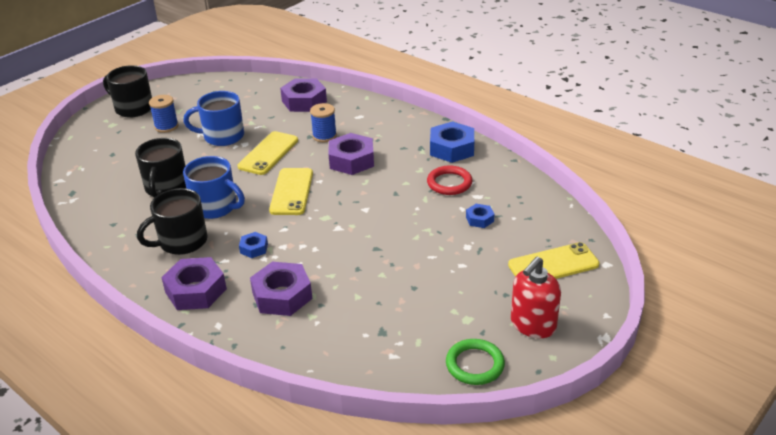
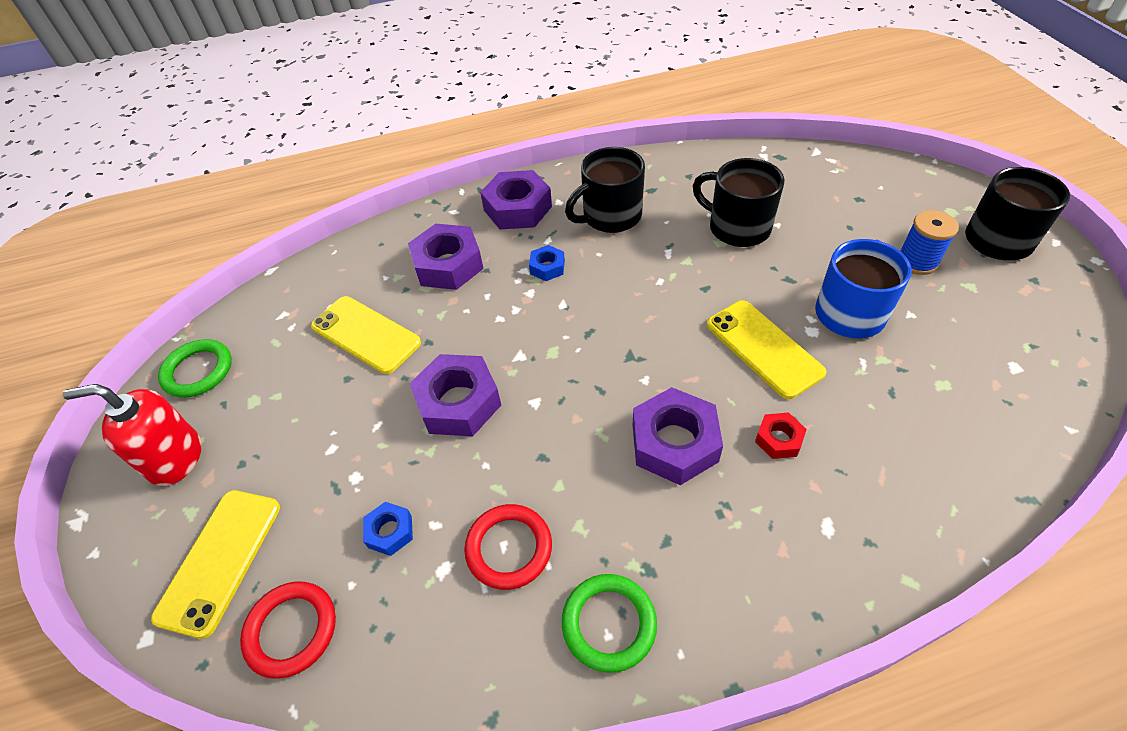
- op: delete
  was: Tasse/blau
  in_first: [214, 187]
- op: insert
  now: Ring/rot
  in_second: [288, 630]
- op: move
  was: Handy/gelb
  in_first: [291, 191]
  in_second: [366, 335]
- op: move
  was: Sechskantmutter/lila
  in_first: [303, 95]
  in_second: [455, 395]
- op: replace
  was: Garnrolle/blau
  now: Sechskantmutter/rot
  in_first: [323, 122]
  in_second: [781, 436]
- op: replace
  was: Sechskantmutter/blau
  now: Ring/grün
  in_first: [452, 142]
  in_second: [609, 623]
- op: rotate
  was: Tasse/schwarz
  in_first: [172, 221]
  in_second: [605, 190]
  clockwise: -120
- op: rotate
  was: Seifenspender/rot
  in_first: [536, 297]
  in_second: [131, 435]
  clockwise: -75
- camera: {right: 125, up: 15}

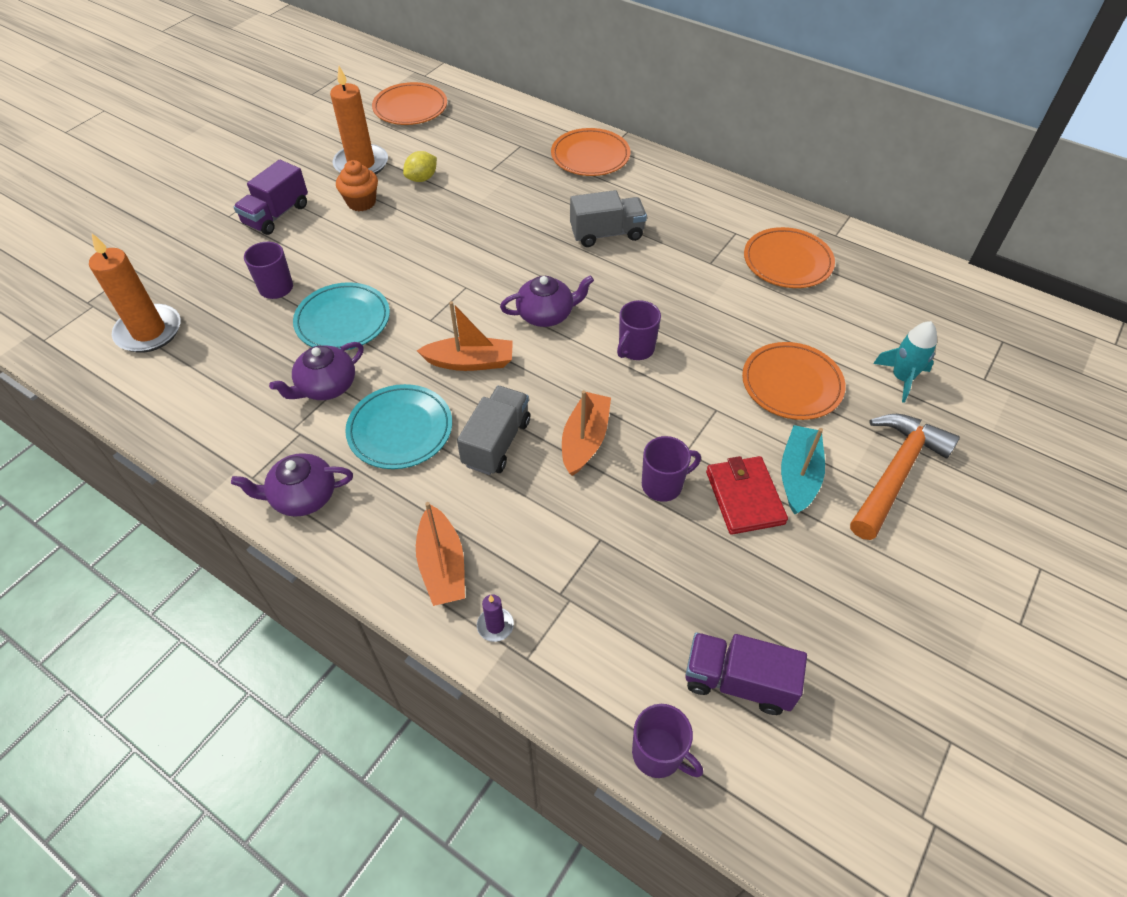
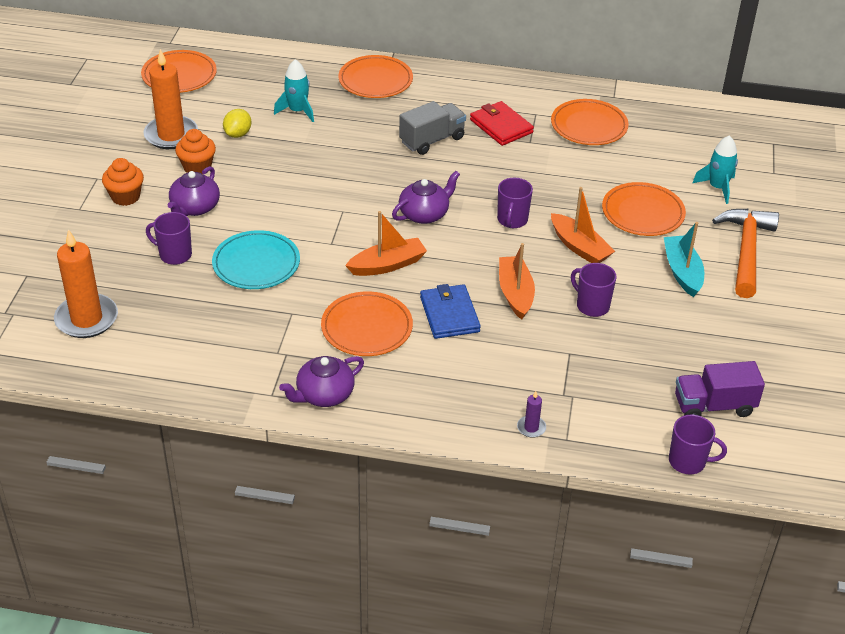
- op: insert
  now: Rakete/türkis
  in_second: [294, 90]
- op: move
  was: Teekanne/lila
  in_first: [316, 371]
  in_second: [194, 191]
- op: move
  was: Boot/orange
  in_first: [440, 554]
  in_second: [583, 225]
- op: move
  was: Geldbörse/rot
  in_first: [747, 495]
  in_second: [502, 123]
- op: replace
  was: Lastwagen/lila
  now: Muffin/orange
  in_first: [271, 197]
  in_second: [123, 182]
- op: replace
  was: Lastwagen/grau
  now: Geldbörse/blau
  in_first: [493, 430]
  in_second: [450, 311]
- op: recolor
  was: Teller/türkis
  now: Teller/orange
  in_first: [398, 426]
  in_second: [367, 323]
- op: rotate
  was: Tasse/lila
  in_first: [671, 469]
  in_second: [594, 290]
  clockwise: -90
- camera: {right: -25, up: -10}

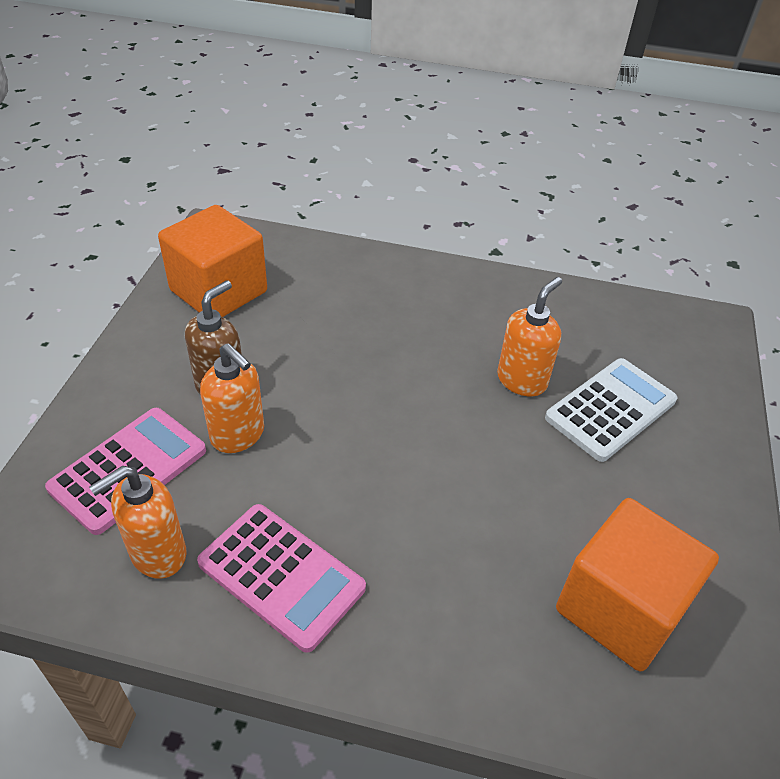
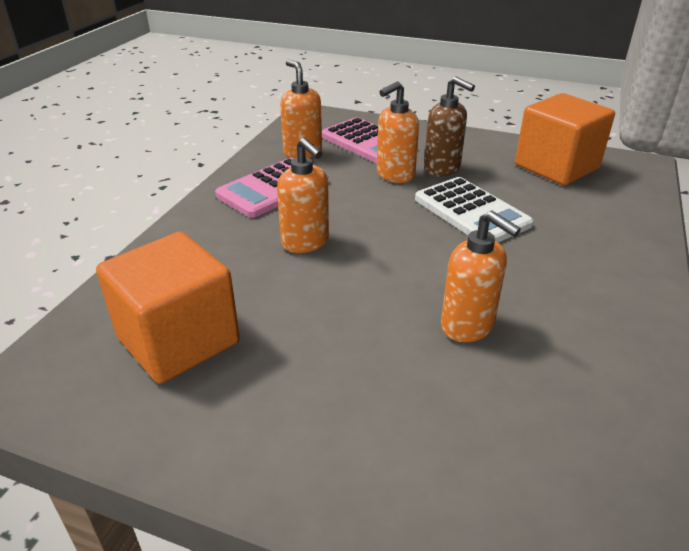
- op: insert
  now: Seifenspender/orange
  in_second: [303, 195]
- op: move
  was: Taschenrechner/weiß
  in_first: [611, 410]
  in_second: [474, 209]
- camera: {right: 100, up: -10}

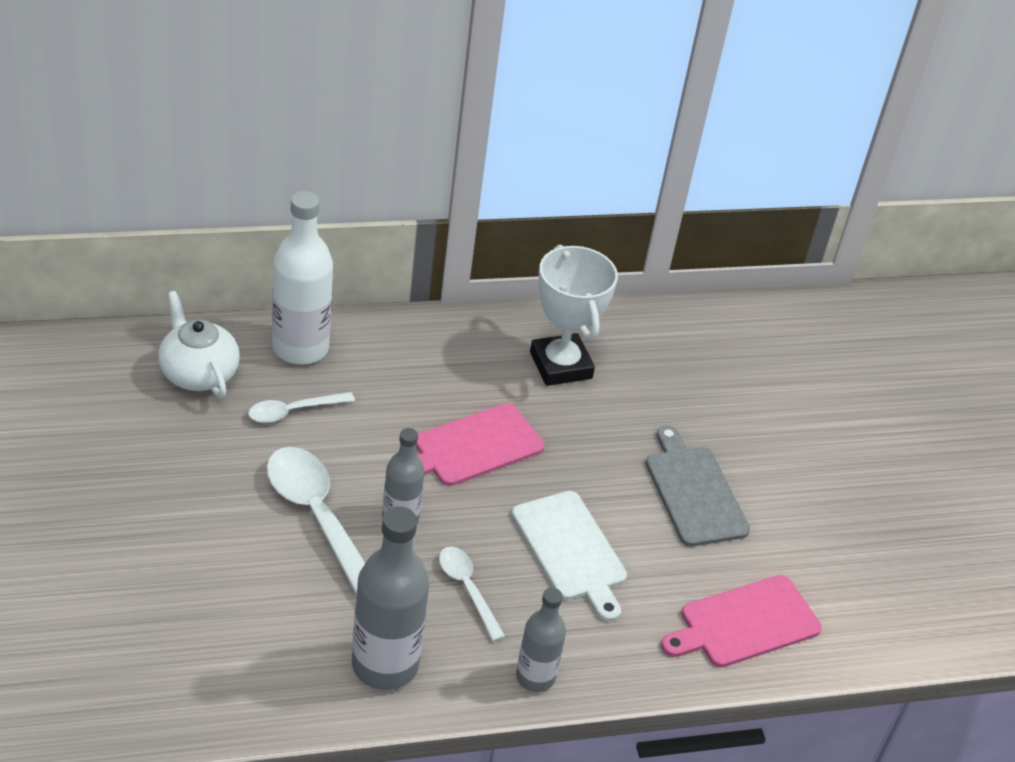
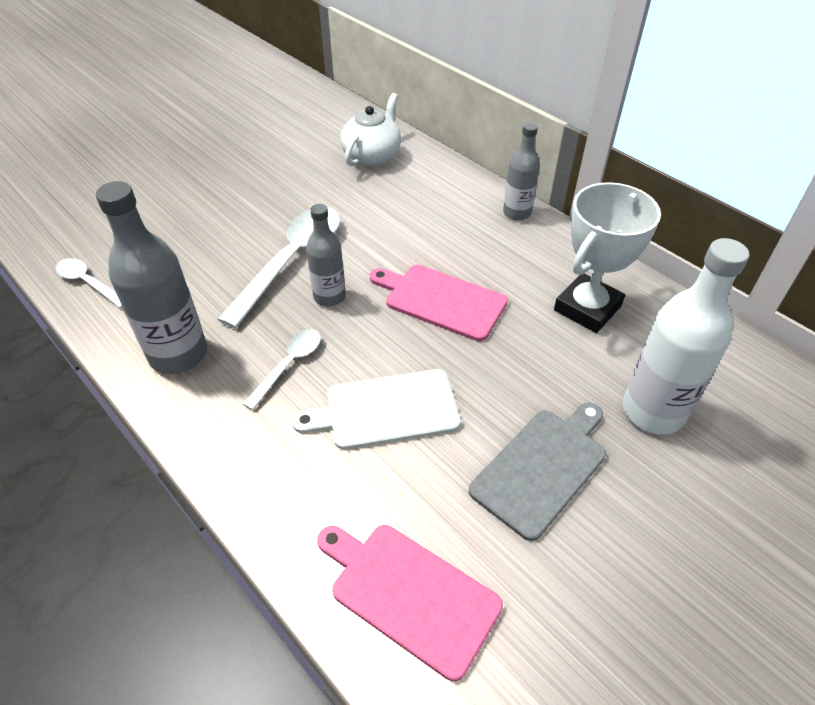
- op: move
  was: Löffel/weiß
  in_first: [301, 407]
  in_second: [89, 283]
- op: move
  was: Flasche/weiß
  in_first: [302, 278]
  in_second: [686, 336]
- op: move
  was: Flasche/grau
  in_first: [541, 639]
  in_second: [521, 171]
- op: rotate
  was: Schneidebrett/weiß
  in_first: [569, 556]
  in_second: [376, 409]
  clockwise: 45
- camera: {right: 65, up: 5}

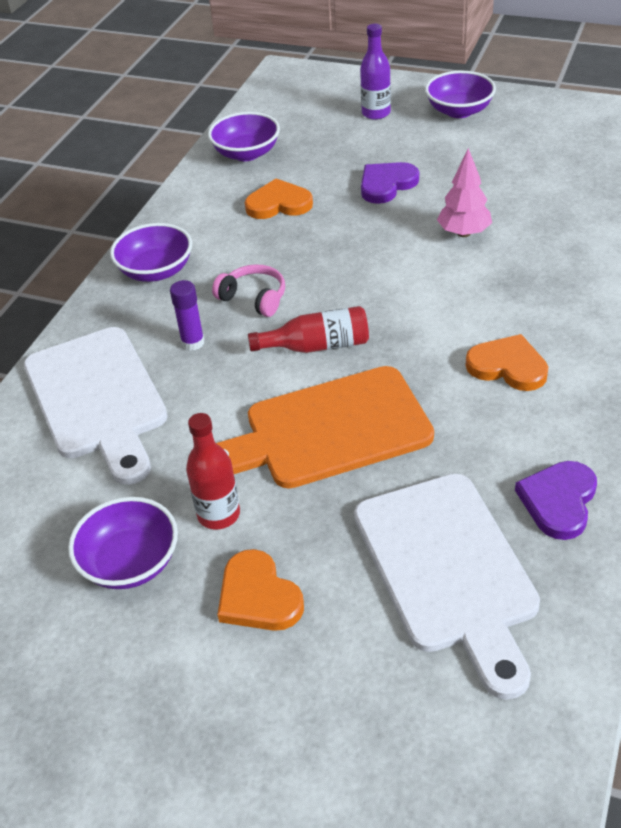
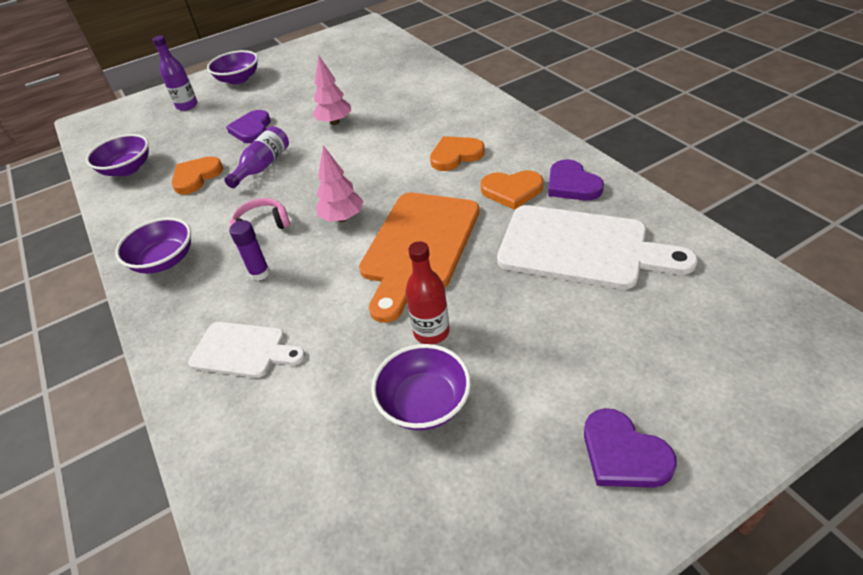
- op: insert
  now: Flasche/lila
  in_second: [256, 157]
- op: insert
  now: Herz/lila
  in_second: [630, 448]
- op: move
  was: Herz/orange
  in_first: [260, 590]
  in_second: [512, 190]
- op: replace
  was: Flasche/rot
  now: Baum/rosa
  in_first: [308, 329]
  in_second: [339, 183]
- op: resize
  was: Schneidebrett/weiß
  in_first: [96, 406]
  in_second: [246, 350]
  ratio: 0.57
- camera: {right: -50, up: 0}

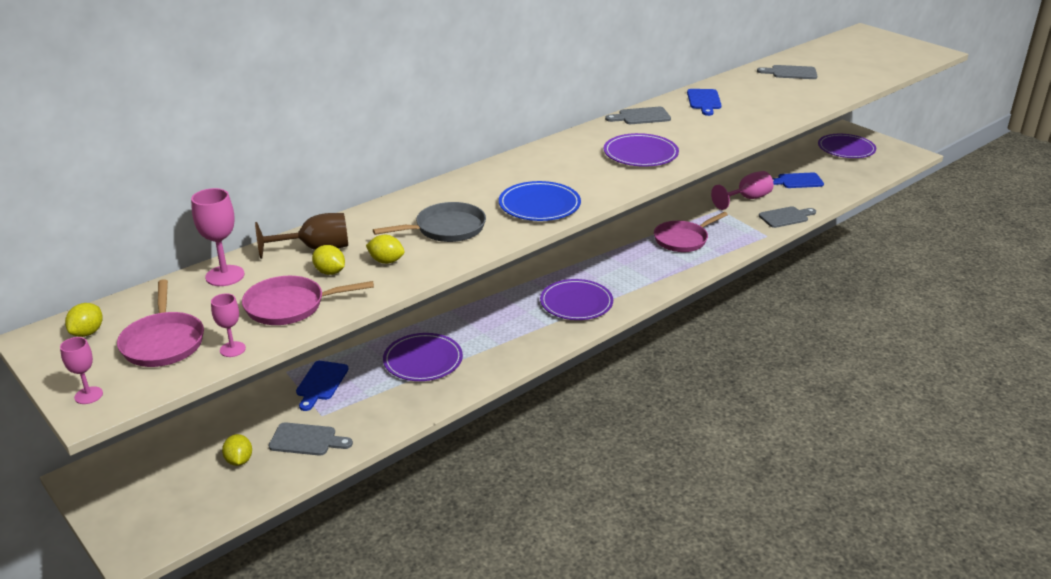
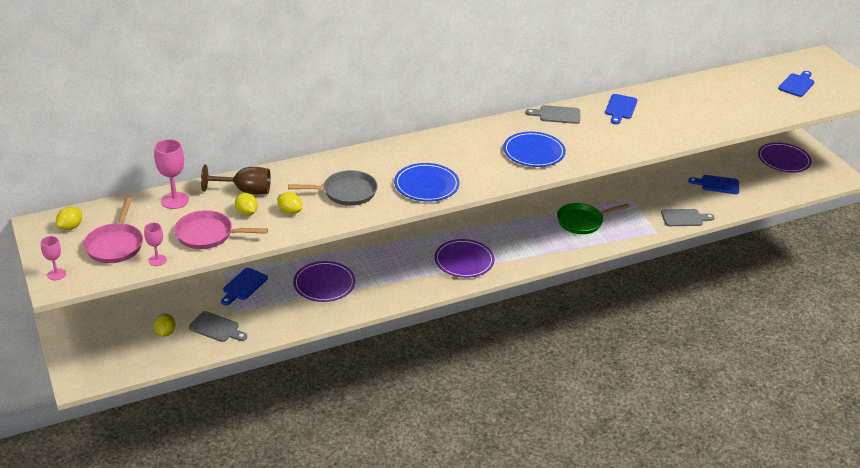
- op: delete
  was: Kelch/rosa
  in_first: [742, 190]
- op: delete
  was: Schneidebrett/grau
  in_first: [787, 72]
- op: insert
  now: Schneidebrett/blau
  in_second: [796, 84]
- op: recolor
  was: Teller/lila
  now: Teller/blau
  in_first: [641, 150]
  in_second: [534, 149]
- op: recolor
  was: Pfanne/rosa
  now: Pfanne/grün
  in_first: [691, 232]
  in_second: [593, 218]
- camera: {right: 15, up: 5}

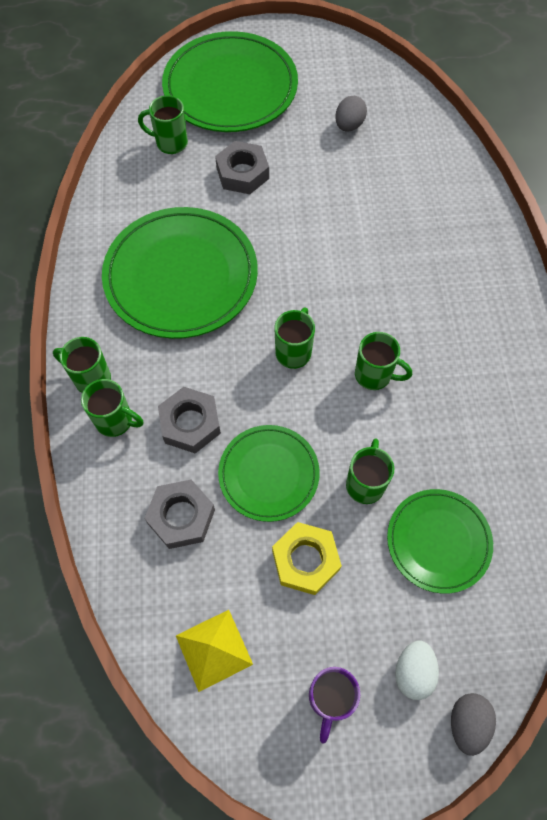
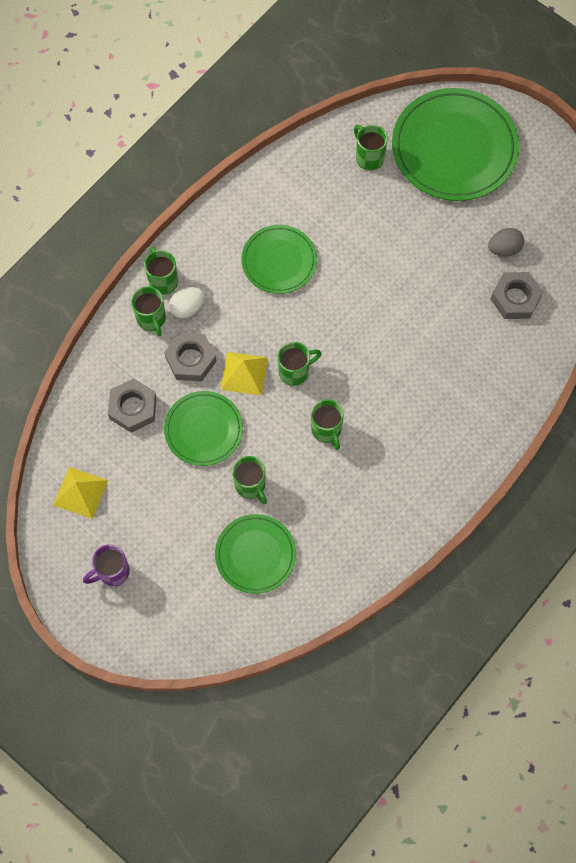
- op: delete
  was: Sechskantmutter/gelb
  in_first: [307, 558]
- op: delete
  was: Ei/grau
  in_first: [473, 724]
- op: insert
  now: Pyramide/gelb
  in_second: [244, 373]
- op: move
  was: Sechskantmutter/grau
  in_first: [242, 167]
  in_second: [517, 295]
- op: move
  was: Ei/weiß
  in_first: [417, 670]
  in_second: [186, 302]
- op: rotate
  was: Tasse/grün
  in_first: [370, 471]
  in_second: [249, 480]
  clockwise: 90
- op: resize
  was: Teller/grün
  in_first: [180, 273]
  in_second: [279, 259]
  ratio: 0.58
- camera: {right: 45, up: 5}

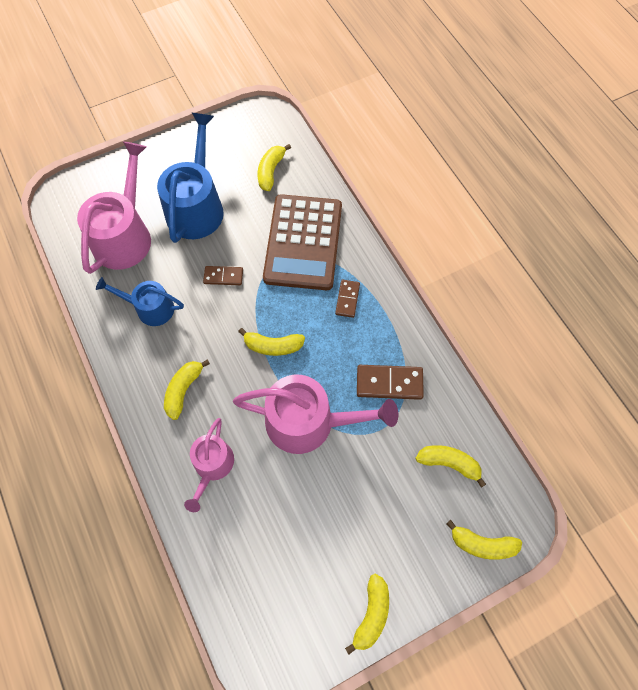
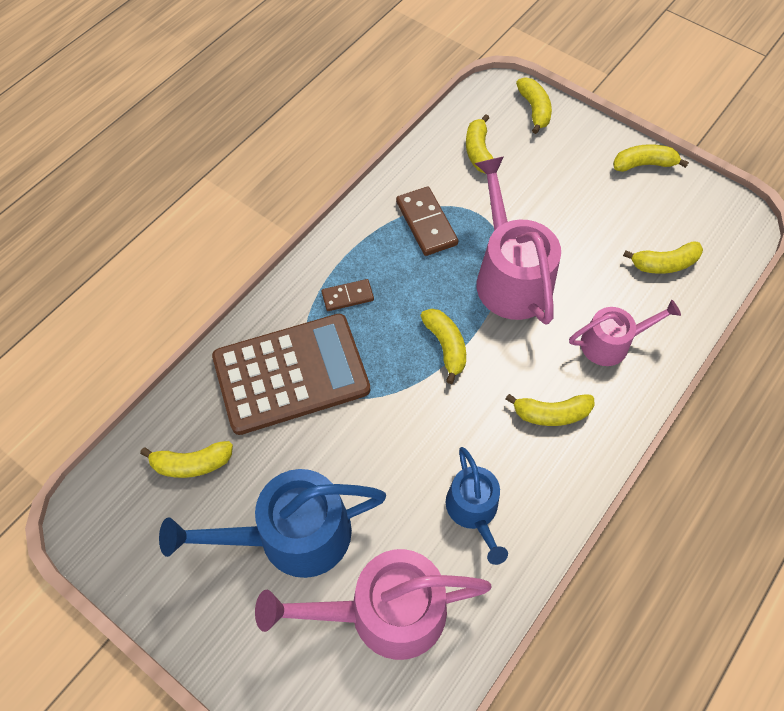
- op: delete
  was: Dominostein/braun
  in_first: [223, 275]
- op: insert
  now: Banane/gelb
  in_second: [663, 257]
- camera: {right: -115, up: -5}

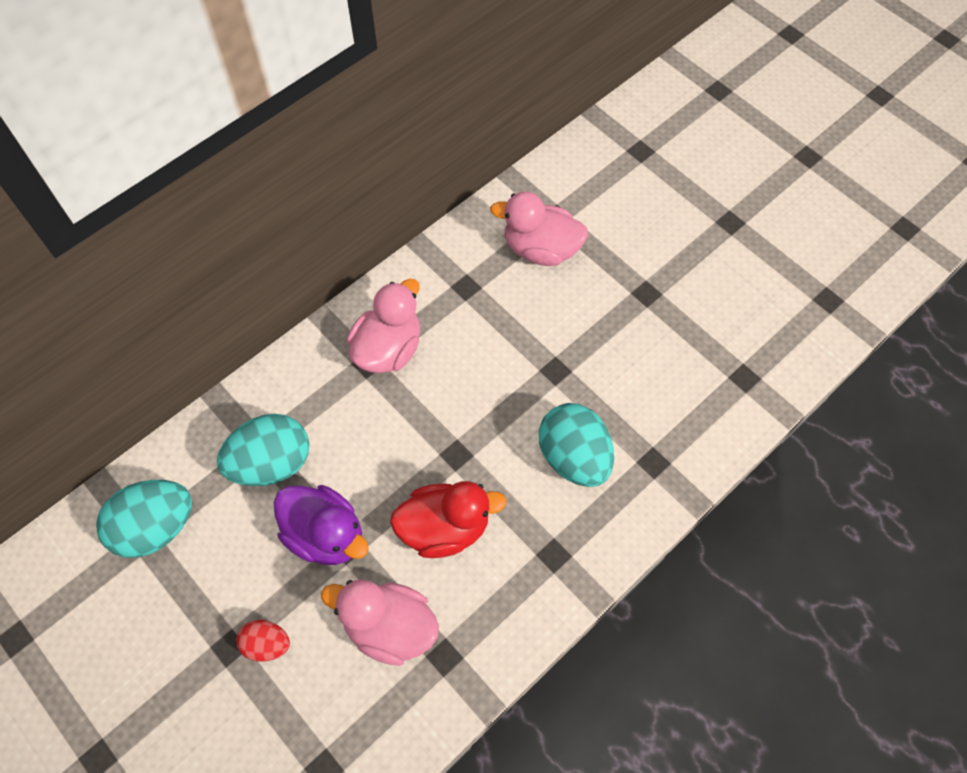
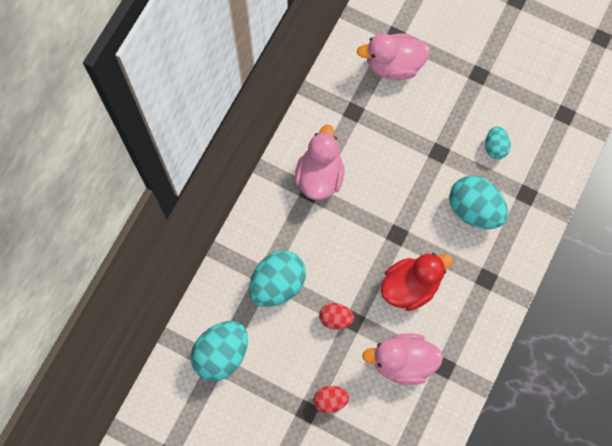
- op: insert
  now: Ei/türkis
  in_second: [498, 142]
- op: replace
  was: Ente/lila
  now: Ei/rot
  in_first: [321, 525]
  in_second: [336, 316]
- camera: {right: -20, up: 10}

